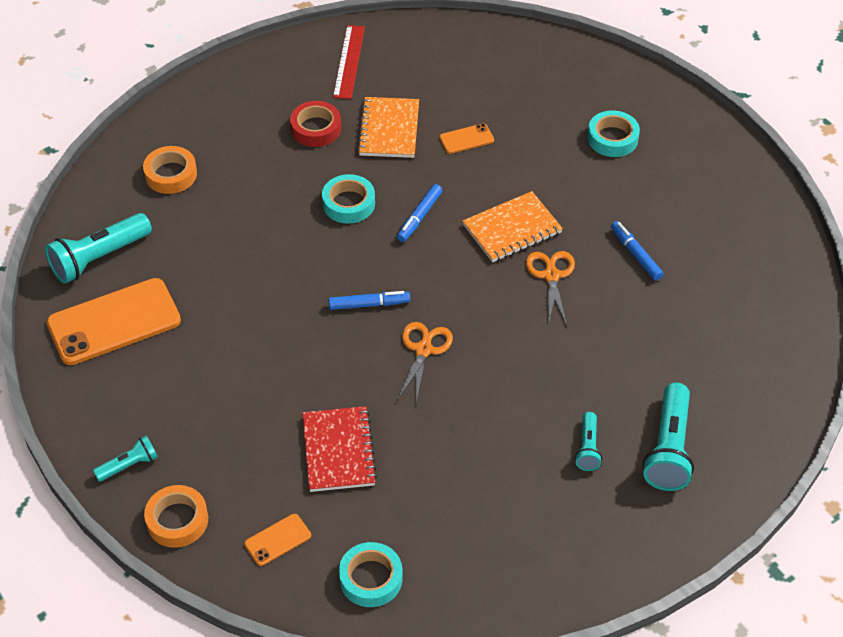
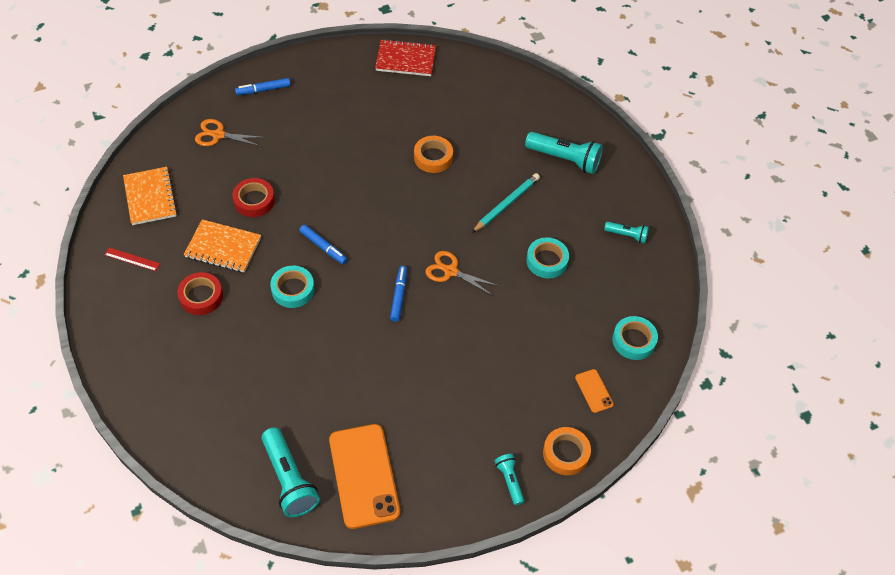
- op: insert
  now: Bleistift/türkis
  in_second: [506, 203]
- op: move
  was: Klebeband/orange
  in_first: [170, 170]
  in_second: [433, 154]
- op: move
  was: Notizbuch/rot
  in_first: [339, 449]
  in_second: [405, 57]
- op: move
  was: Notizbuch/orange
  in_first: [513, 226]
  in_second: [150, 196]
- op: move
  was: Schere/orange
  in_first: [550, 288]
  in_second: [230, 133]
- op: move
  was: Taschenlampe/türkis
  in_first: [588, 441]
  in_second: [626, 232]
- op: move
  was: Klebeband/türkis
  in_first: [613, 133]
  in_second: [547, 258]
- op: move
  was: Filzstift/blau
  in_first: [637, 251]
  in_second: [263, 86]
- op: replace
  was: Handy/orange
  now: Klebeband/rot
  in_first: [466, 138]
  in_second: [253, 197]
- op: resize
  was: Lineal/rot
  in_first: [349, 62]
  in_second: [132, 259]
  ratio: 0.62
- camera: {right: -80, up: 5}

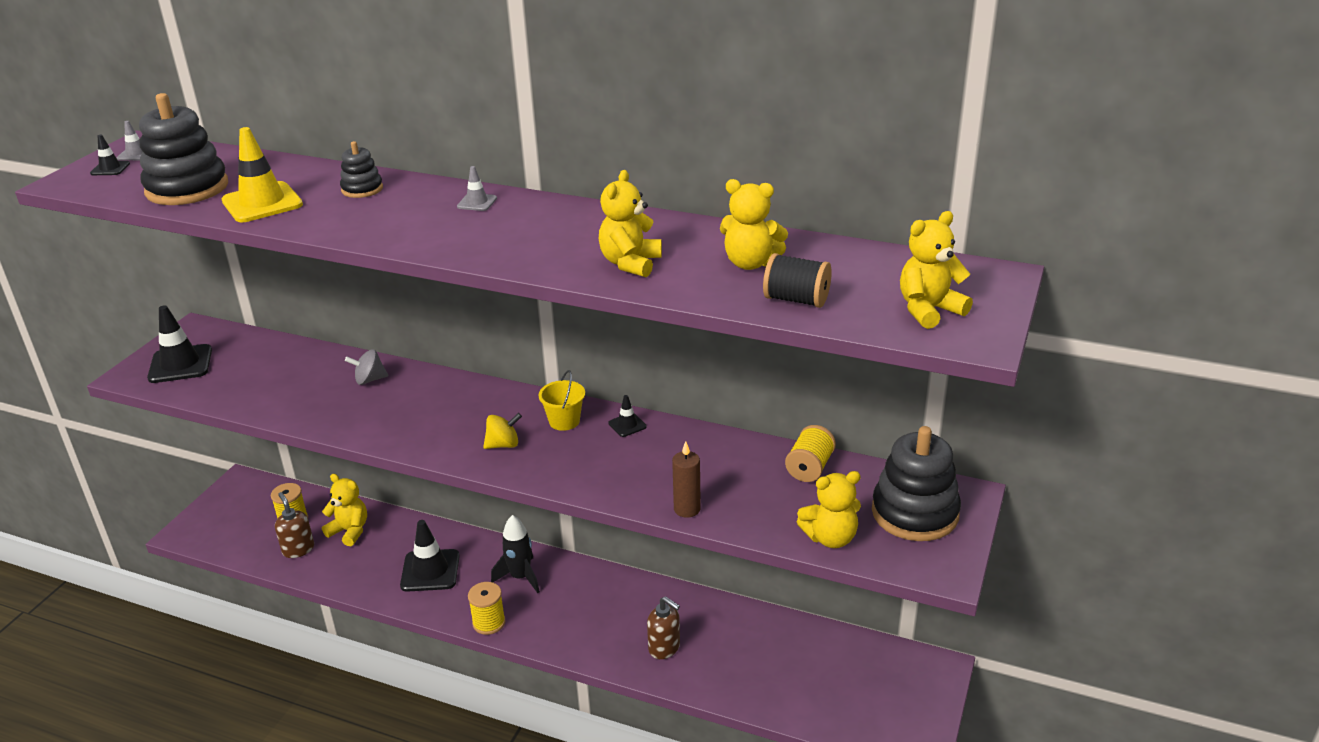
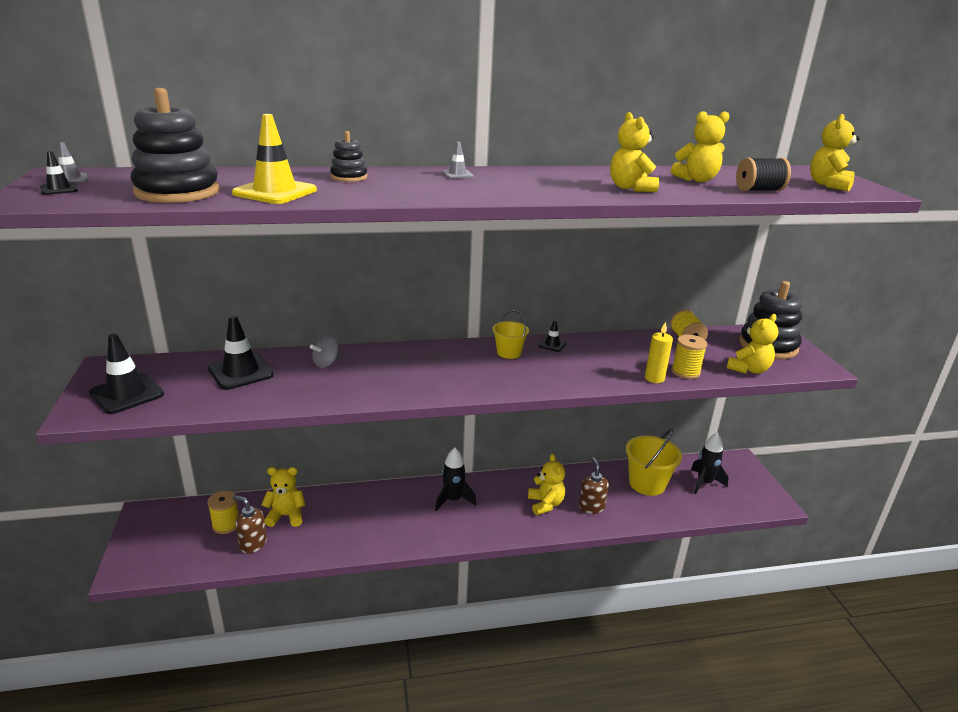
- op: delete
  was: Kreisel/gelb
  in_first: [502, 431]
- op: insert
  now: Teddybär/gelb
  in_second: [546, 484]
- op: insert
  now: Eimer/gelb
  in_second: [654, 462]
- op: insert
  now: Rakete/schwarz
  in_second: [710, 463]
- op: move
  was: Leitkegel/schwarz
  in_first: [430, 556]
  in_second: [241, 352]
- op: move
  was: Garnrolle/gelb
  in_first: [487, 608]
  in_second: [689, 357]
- op: recolor
  was: Kerze/braun
  now: Kerze/gelb
  in_first: [686, 479]
  in_second: [659, 352]
- op: rotate
  was: Seifenspender/braun
  in_first: [663, 627]
  in_second: [594, 485]
  clockwise: -105
- camera: {right: -35, up: -5}

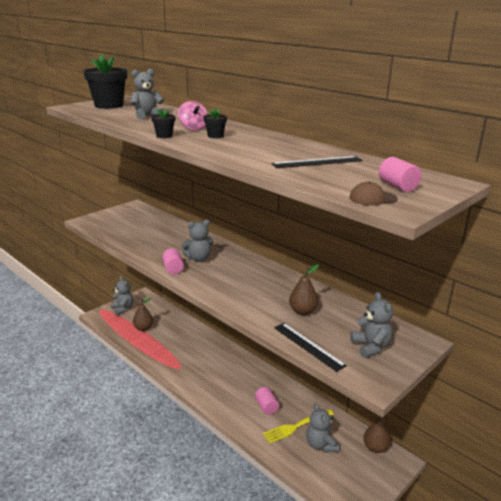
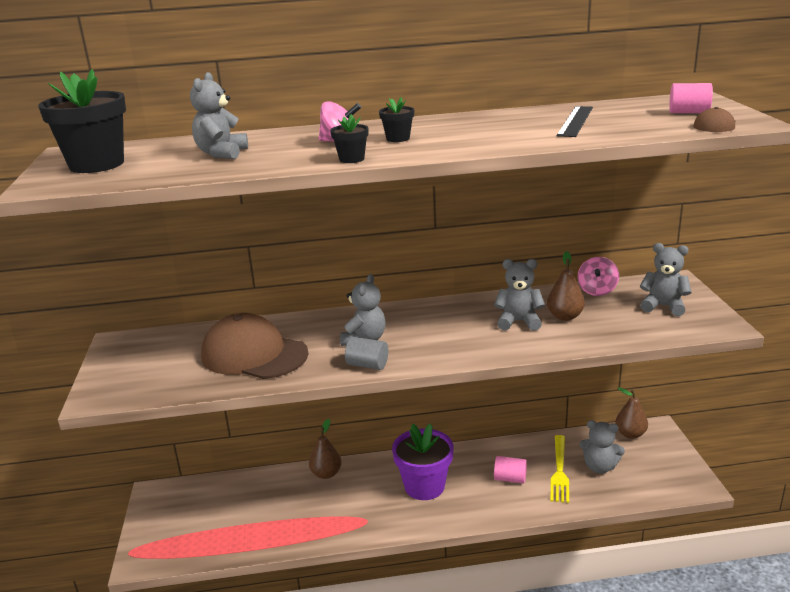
- op: delete
  was: Lineal/schwarz
  in_first: [310, 347]
- op: insert
  now: Kappe/braun
  in_second: [254, 346]
- op: insert
  now: Blumentopf/lila
  in_second: [423, 462]
- op: insert
  now: Kreisel/rosa
  in_second: [598, 276]
- op: move
  was: Teddybär/grau
  in_first: [122, 296]
  in_second: [519, 295]
- op: move
  was: Birne/braun
  in_first: [143, 314]
  in_second: [325, 449]
- op: recolor
  was: Vollzylinder/rosa
  now: Vollzylinder/grau
  in_first: [173, 261]
  in_second: [366, 353]
- camera: {right: -50, up: 0}

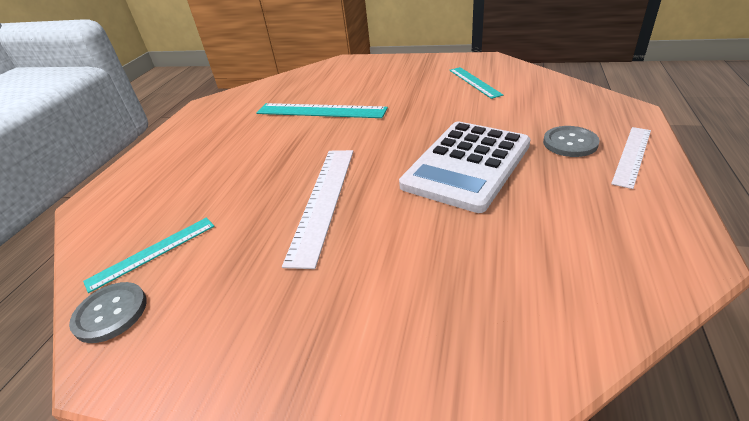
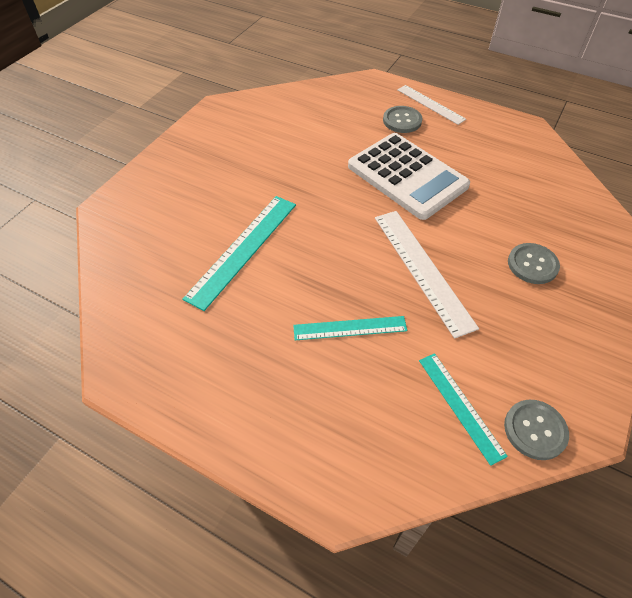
- op: insert
  now: Knopf/grau
  in_second: [534, 263]
- op: move
  was: Lineal/türkis
  in_first: [476, 83]
  in_second: [350, 328]
- op: rotate
  was: Lineal/weiß
  in_first: [317, 209]
  in_second: [427, 275]
  clockwise: 45
- camera: {right: -80, up: 15}

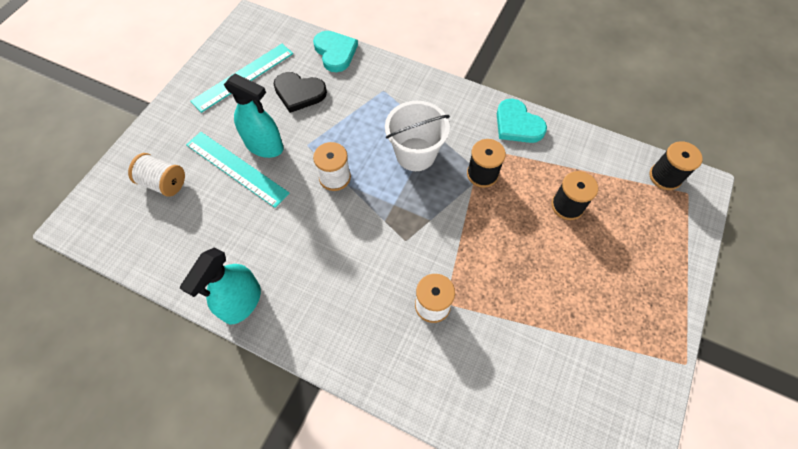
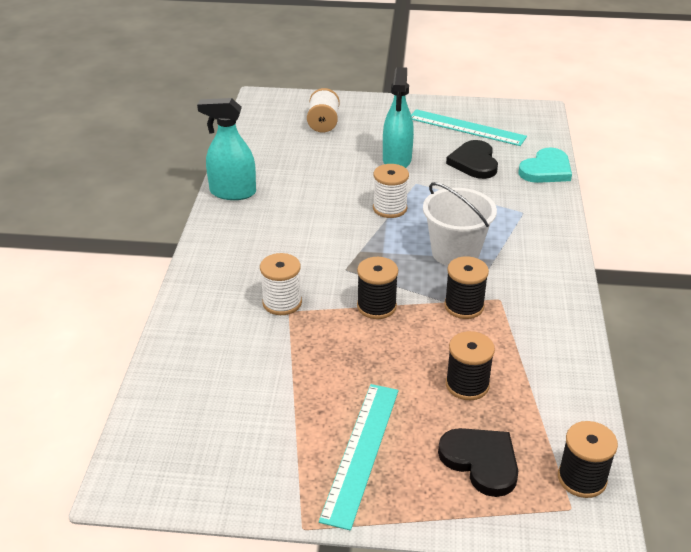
- op: delete
  was: Herz/türkis
  in_first: [522, 121]
- op: insert
  now: Garnrolle/schwarz
  in_second: [377, 288]
- op: insert
  now: Herz/schwarz
  in_second: [478, 462]
- op: move
  was: Lineal/türkis
  in_first: [237, 170]
  in_second: [359, 457]
- camera: {right: 70, up: -25}

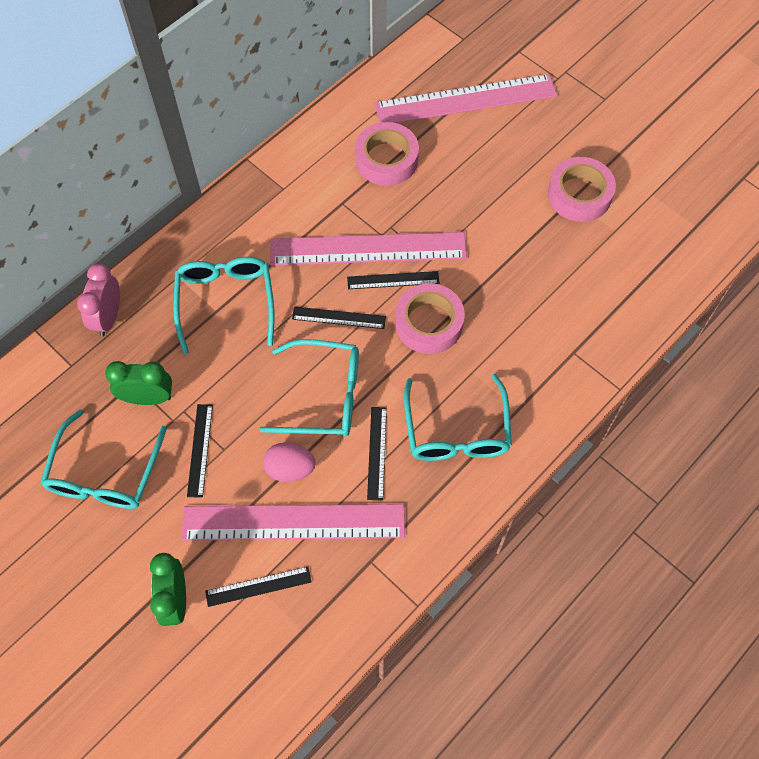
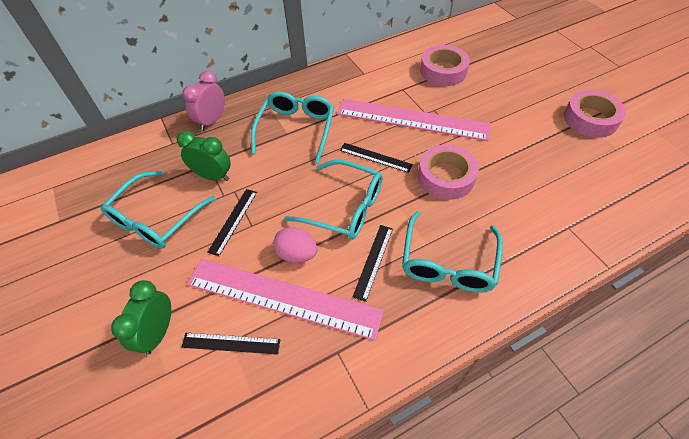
- op: delete
  was: Lineal/schwarz
  in_first: [393, 280]
- op: delete
  was: Lineal/rosa
  in_first: [466, 98]
- camera: {right: 20, up: -10}

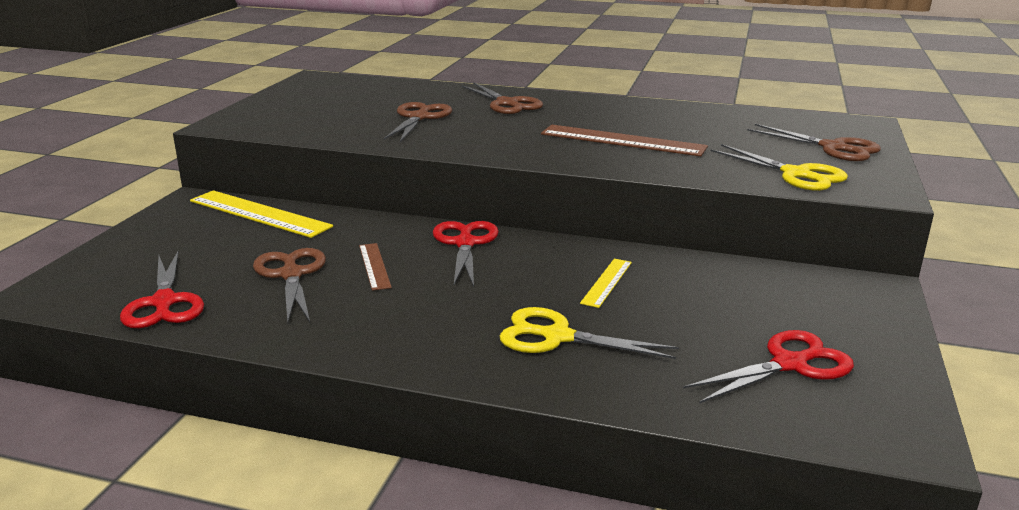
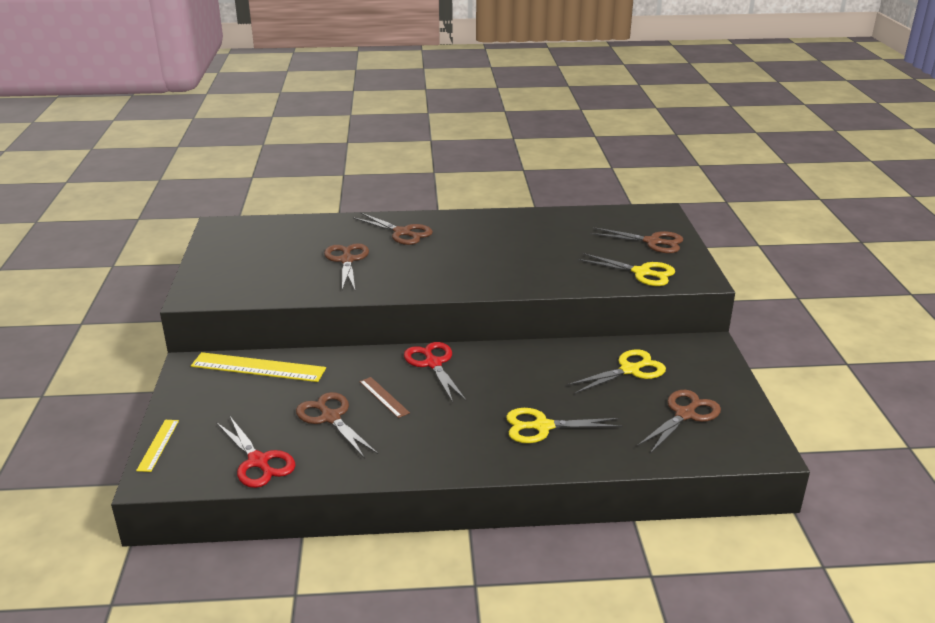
- op: delete
  was: Lineal/braun
  in_first: [624, 140]
- op: insert
  now: Schere/gelb
  in_second: [616, 371]
- op: move
  was: Lineal/gelb
  in_first: [606, 283]
  in_second: [157, 446]
- op: recolor
  was: Schere/rot
  now: Schere/braun
  in_first: [768, 366]
  in_second: [679, 422]
- camera: {right: -20, up: 5}

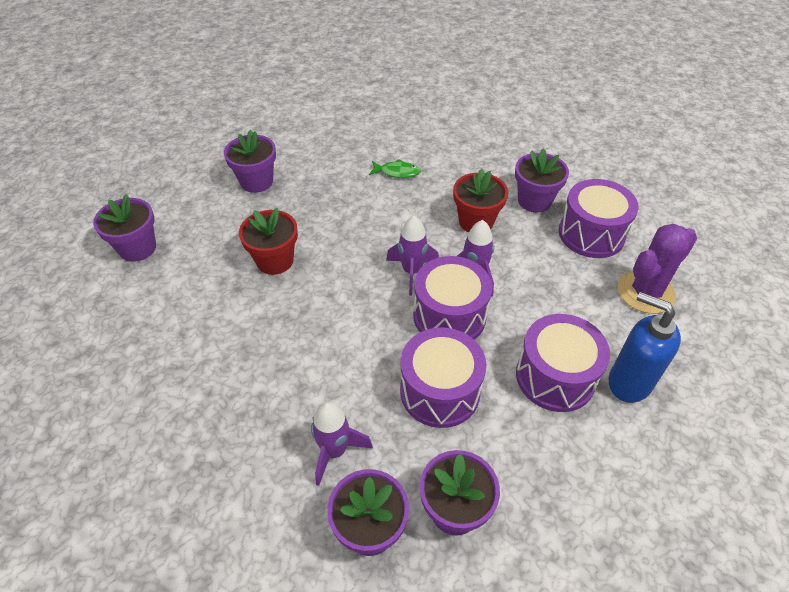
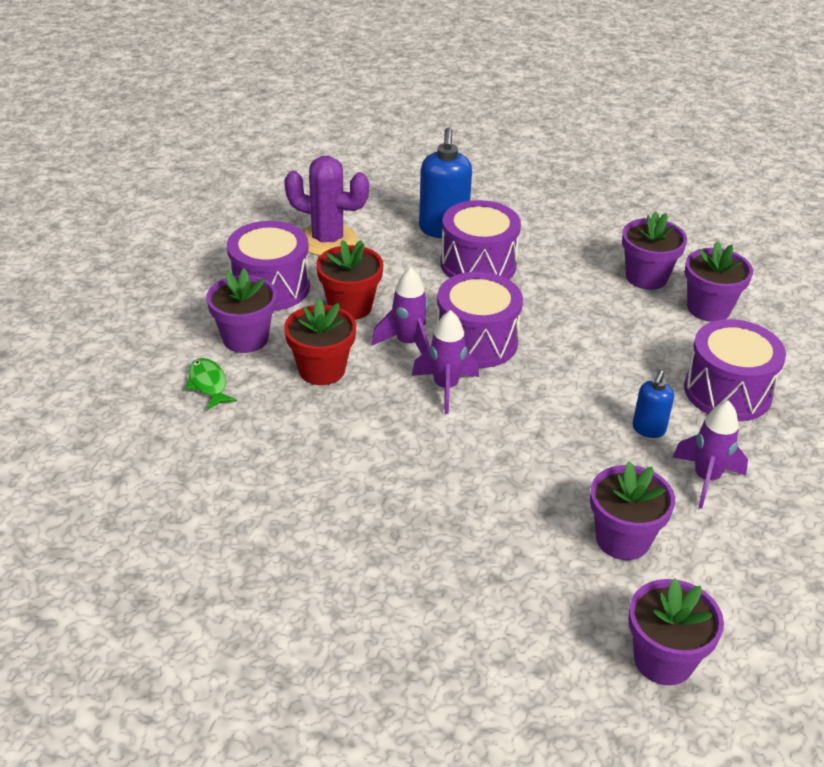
- op: insert
  now: Seifenspender/blau
  in_second: [653, 404]
- op: move
  was: Blumentopf/lila
  in_first: [250, 161]
  in_second: [632, 511]
- op: move
  was: Blumentopf/rot
  in_first: [268, 241]
  in_second: [350, 280]
- op: move
  was: Rakete/lila
  in_first: [342, 444]
  in_second: [710, 454]
- op: move
  was: Fisch/grün
  in_first: [395, 168]
  in_second: [211, 384]
- op: move
  was: Trommel/lila
  in_first: [443, 377]
  in_second: [735, 370]
- camera: {right: -125, up: -10}

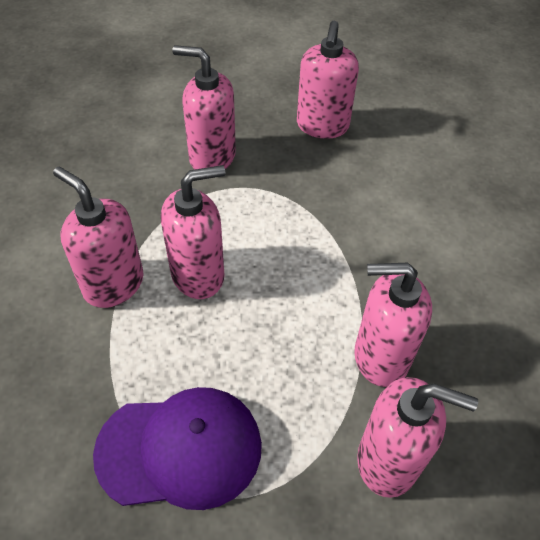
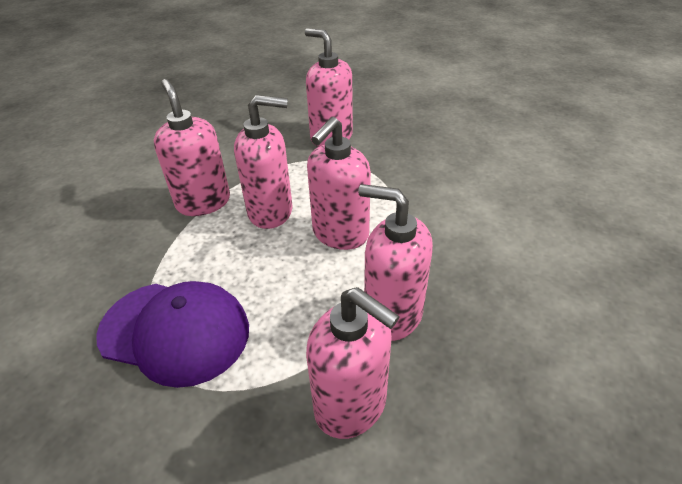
- op: move
  was: Seifenspender/rosa
  in_first: [328, 80]
  in_second: [339, 183]
- camera: {right: 25, up: -10}

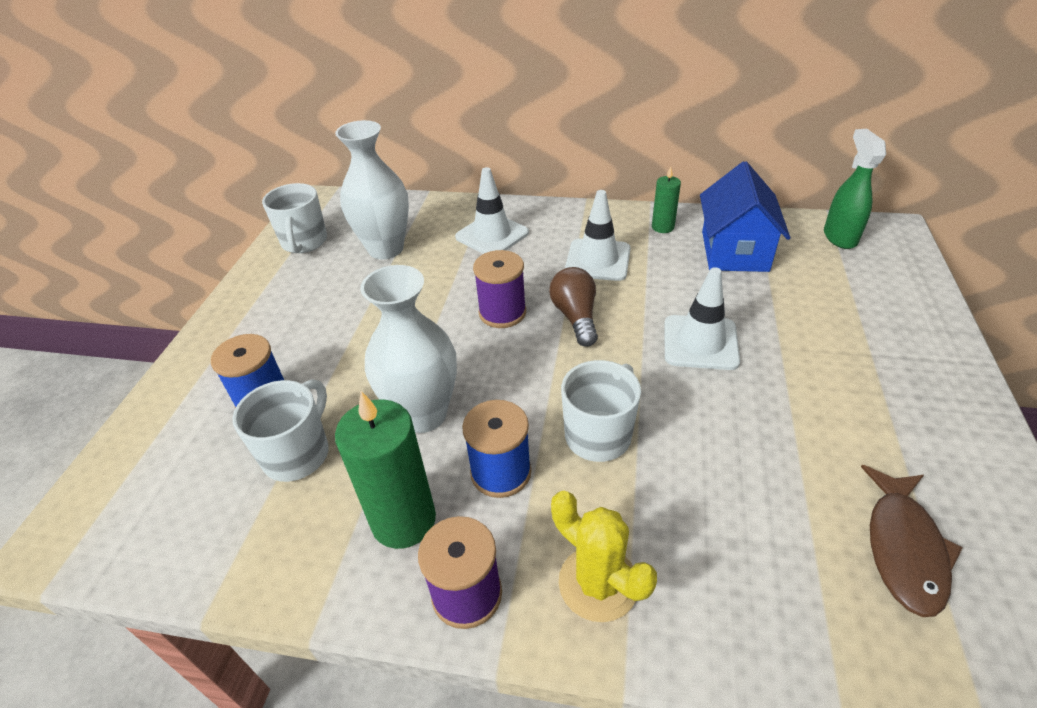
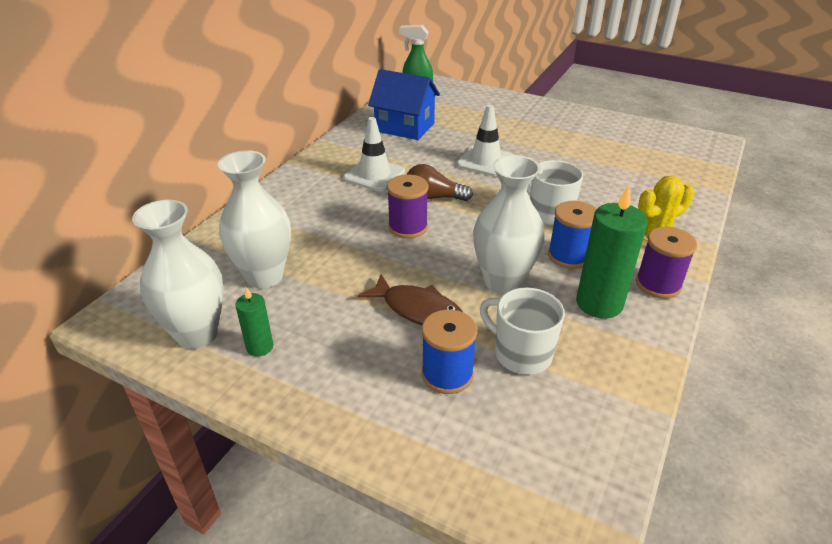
- op: delete
  was: Leitkegel/weiß
  in_first: [492, 210]
- op: move
  was: Kerze/grün
  in_first: [666, 200]
  in_second: [254, 321]
- op: move
  was: Fisch/braun
  in_first: [912, 541]
  in_second: [410, 299]
- op: replace
  was: Tasse/weiß
  now: Vase/weiß
  in_first: [294, 218]
  in_second: [178, 274]
- camera: {right: -75, up: -5}

